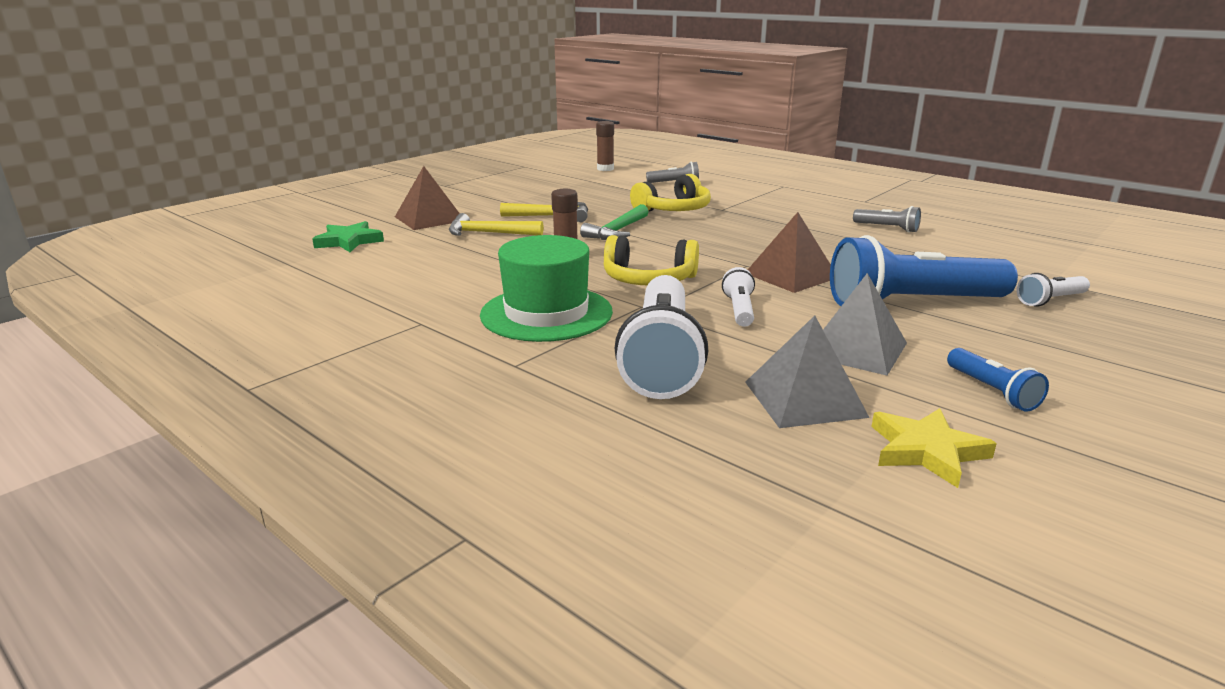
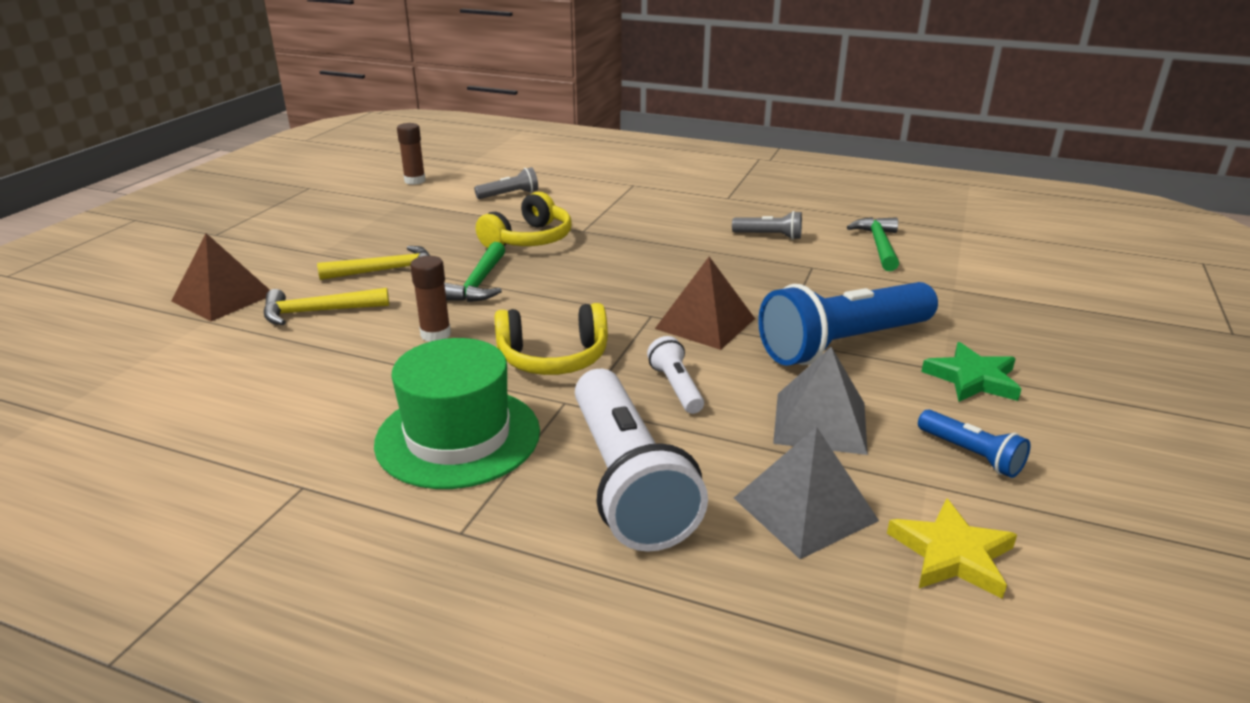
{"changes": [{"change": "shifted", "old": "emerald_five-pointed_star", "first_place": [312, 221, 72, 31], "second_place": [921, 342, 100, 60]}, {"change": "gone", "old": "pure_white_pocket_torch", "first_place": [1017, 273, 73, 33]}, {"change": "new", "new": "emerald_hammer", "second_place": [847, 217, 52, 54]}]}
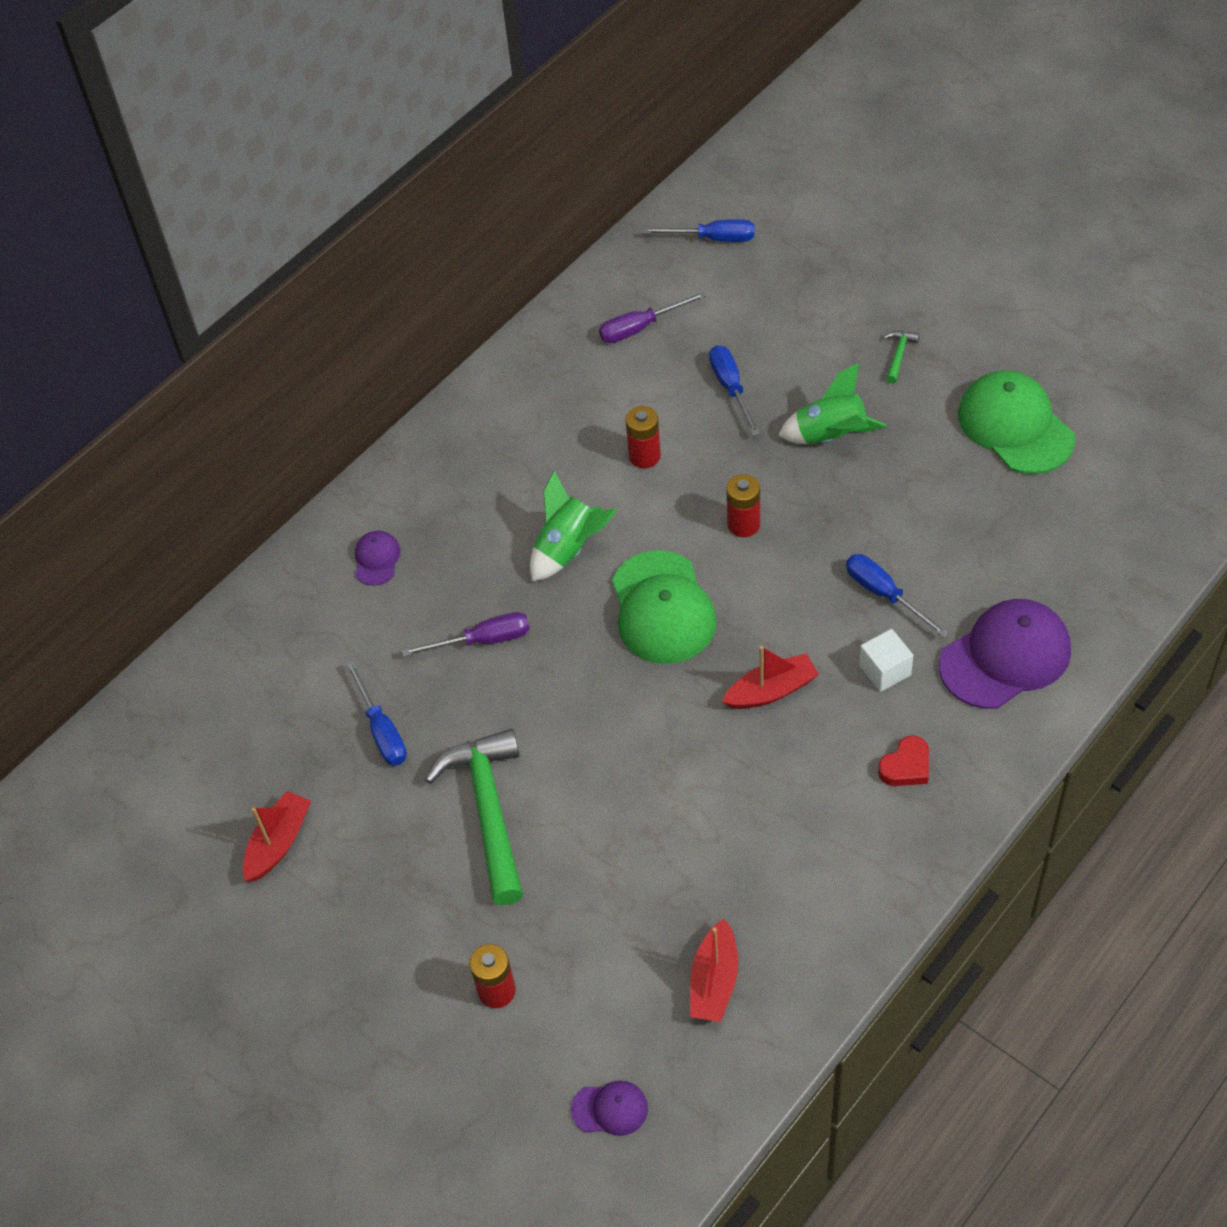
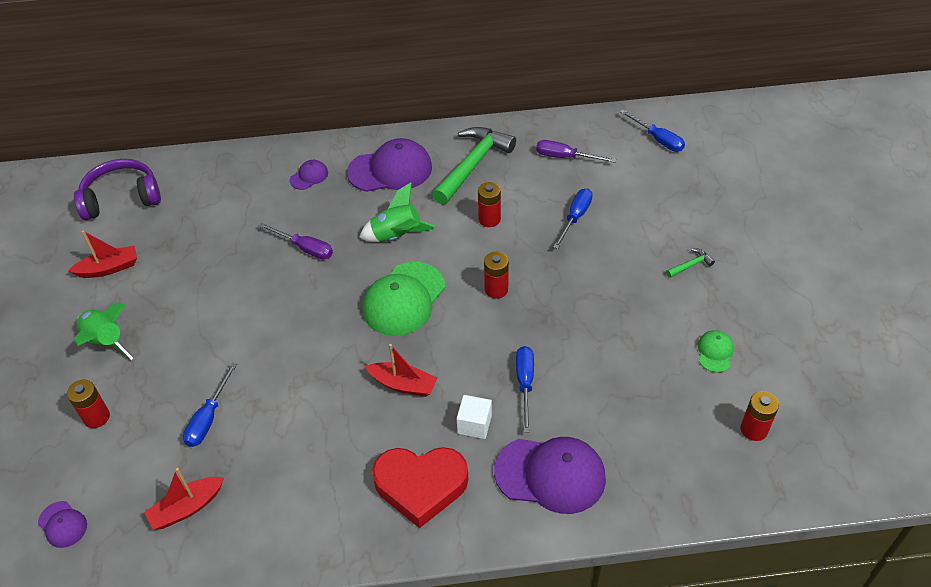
{"changes": [{"change": "shifted", "old": "emerald_rocket", "first_place": [778, 363, 109, 81], "second_place": [73, 302, 60, 58]}, {"change": "scaled", "old": "emerald_peaked_cap", "first_place": [958, 370, 117, 104], "second_place": [698, 330, 36, 43], "factor": 0.48}, {"change": "shifted", "old": "cobalt_hand_screwdriver", "first_place": [346, 660, 61, 106], "second_place": [183, 363, 54, 84]}, {"change": "shifted", "old": "emerald_hammer", "first_place": [425, 729, 98, 176], "second_place": [432, 127, 84, 78]}, {"change": "scaled", "old": "scarlet_heart", "first_place": [878, 735, 51, 51], "second_place": [372, 447, 96, 81], "factor": 2.08}, {"change": "new", "new": "royal_purple_peaked_cap", "second_place": [347, 138, 85, 54]}, {"change": "new", "new": "royal_purple_over-ear_headphones", "second_place": [74, 159, 87, 61]}, {"change": "new", "new": "scarlet_battery", "second_place": [741, 391, 38, 50]}]}
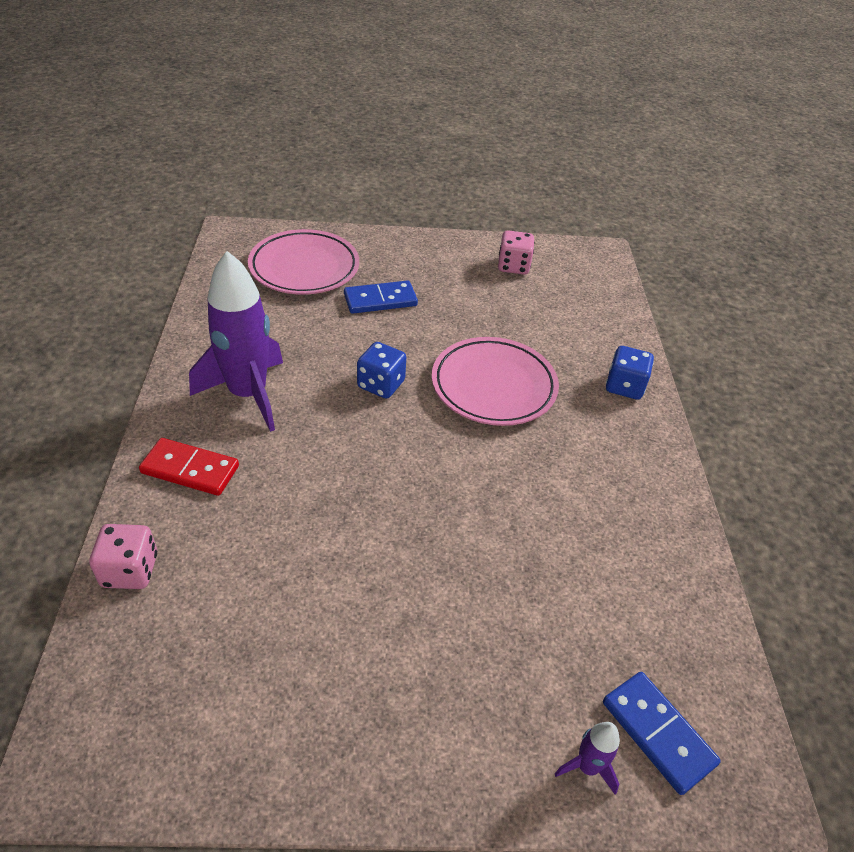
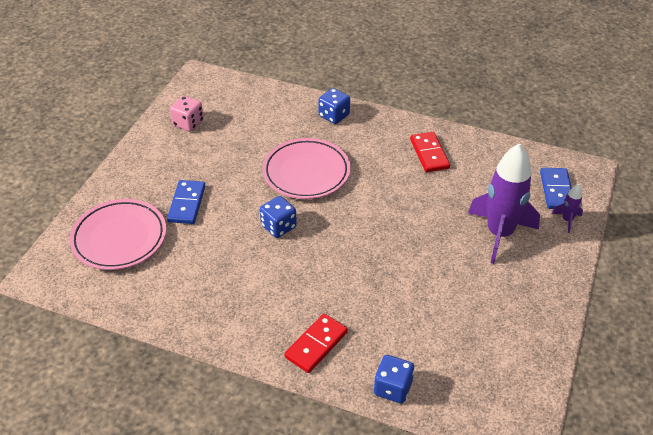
{"changes": [{"change": "shifted", "old": "royal_purple_rocket", "first_place": [189, 251, 94, 181], "second_place": [468, 143, 72, 121]}, {"change": "repainted", "old": "pink_game_die", "new": "cobalt_game_die", "first_place": [89, 524, 68, 65], "second_place": [374, 355, 40, 48]}, {"change": "rotated", "old": "cobalt_domino_tile", "first_place": [603, 672, 118, 123], "second_place": [540, 168, 32, 41], "degrees": -75}, {"change": "new", "new": "scarlet_domino_tile", "second_place": [410, 132, 40, 40]}]}
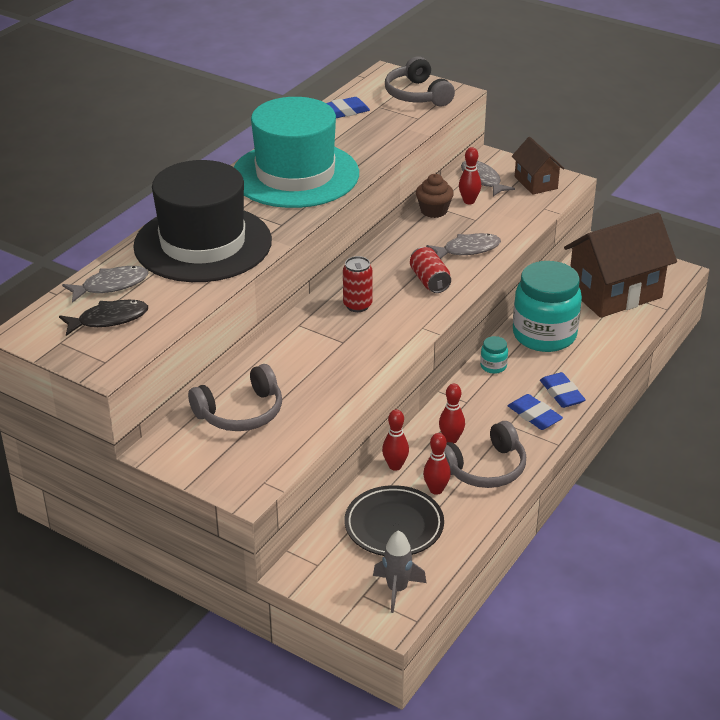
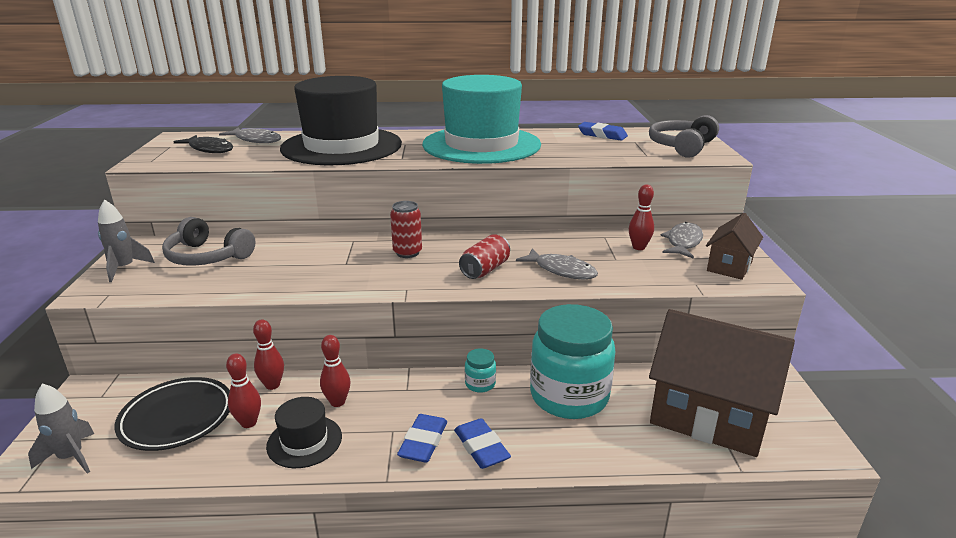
{"changes": [{"change": "gone", "old": "dark_brown_cupcake", "first_place": [416, 174, 38, 44]}, {"change": "rotated", "old": "cobalt_gum_eraser", "first_place": [540, 372, 46, 36], "second_place": [454, 418, 57, 51], "degrees": -60}, {"change": "swapped", "old": "ash-grey_over-ear_headphones", "new": "black_top_hat", "first_place": [444, 421, 82, 67], "second_place": [266, 397, 76, 71]}, {"change": "new", "new": "ash-grey_rocket", "second_place": [98, 199, 57, 83]}]}
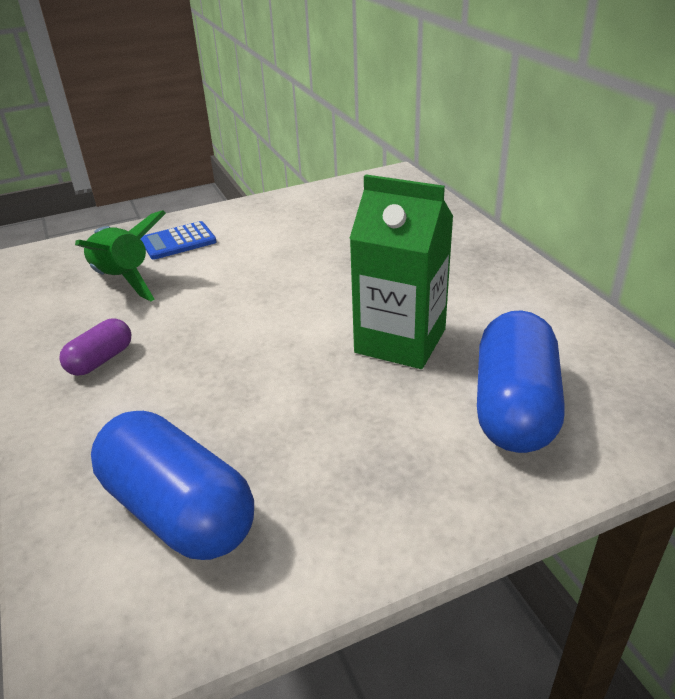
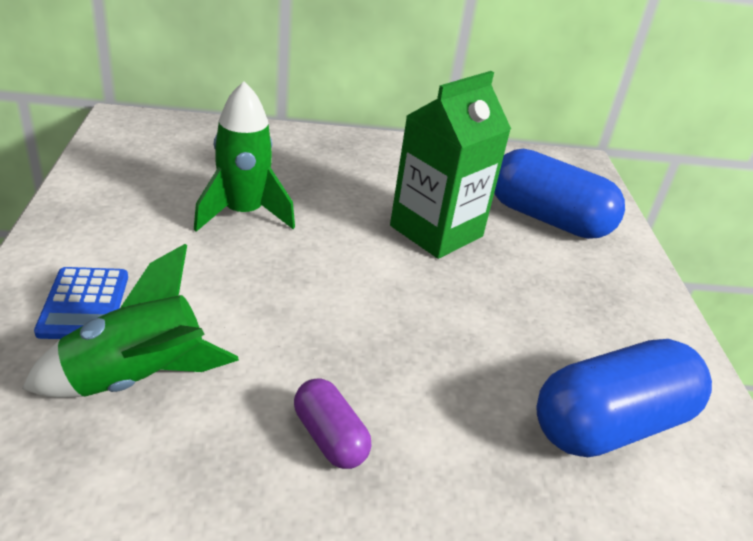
{"changes": [{"change": "new", "new": "emerald_rocket", "second_place": [194, 81, 101, 151]}]}
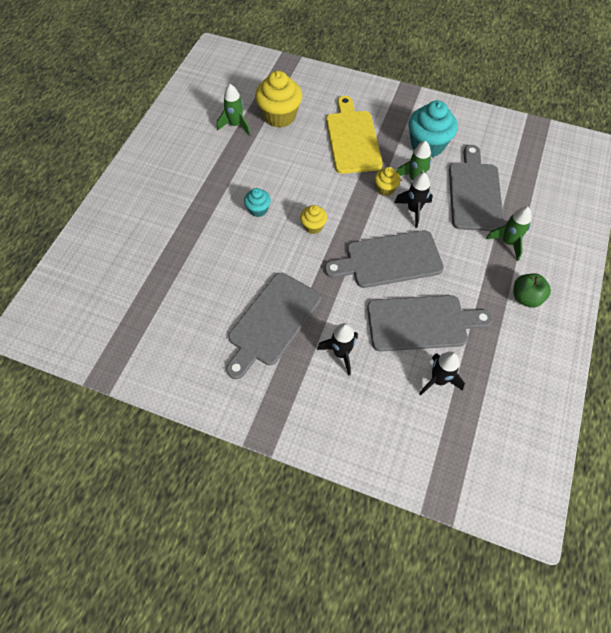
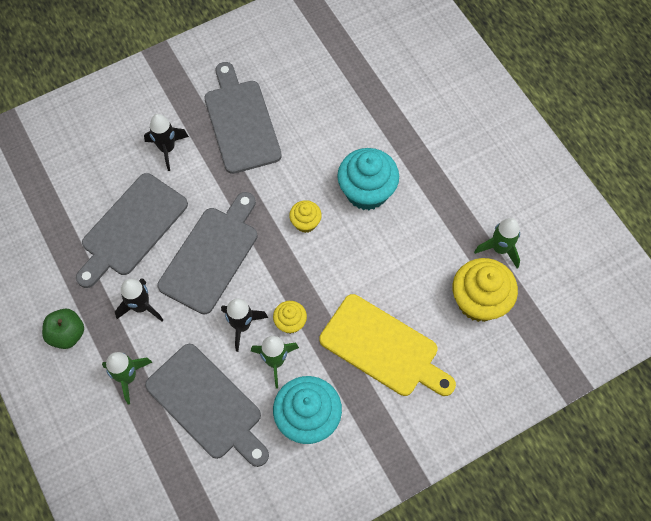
{"changes": [{"change": "scaled", "old": "teal_cupcake", "first_place": [244, 188, 27, 29], "second_place": [337, 148, 62, 62], "factor": 1.92}, {"change": "shifted", "old": "black_rocket", "first_place": [419, 352, 46, 43], "second_place": [115, 279, 48, 42]}]}
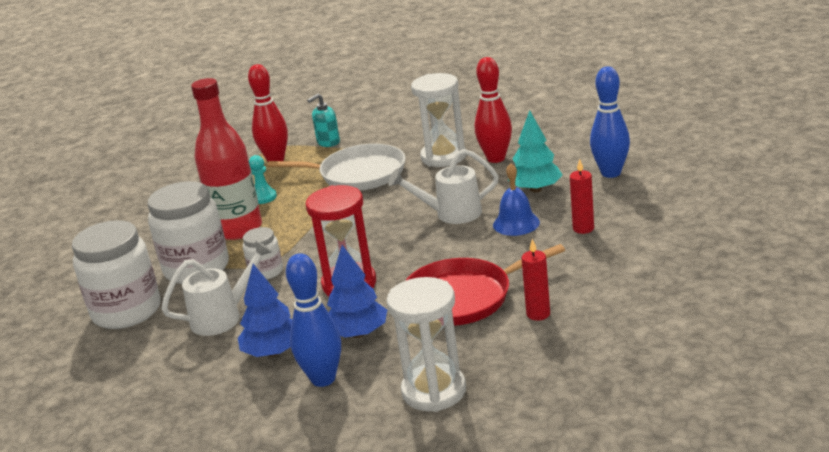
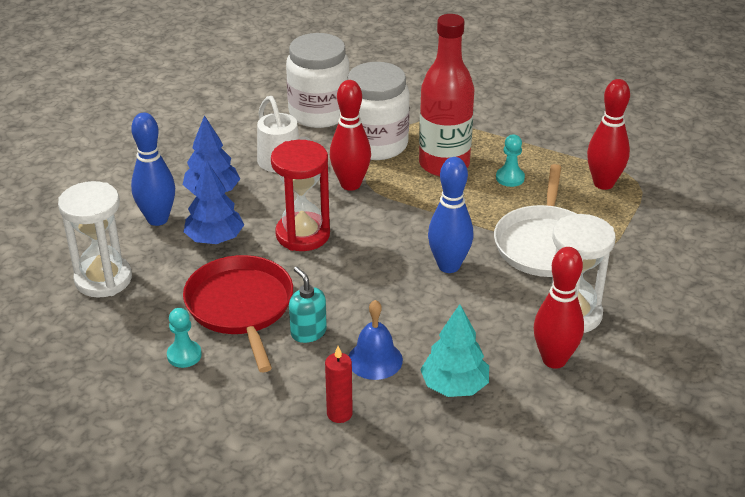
{"changes": [{"change": "shifted", "old": "cobalt_skittle", "first_place": [590, 66, 40, 112], "second_place": [428, 157, 45, 116]}, {"change": "shifted", "old": "teal_soap_dispenser", "first_place": [307, 94, 33, 53], "second_place": [289, 267, 38, 76]}, {"change": "gone", "old": "pure_white_watering_pot", "first_place": [388, 149, 111, 75]}, {"change": "swapped", "old": "pure_white_preserve_jar", "new": "scarlet_skittle", "first_place": [243, 227, 40, 52], "second_place": [330, 80, 41, 111]}, {"change": "swapped", "old": "scarlet_pillar_candle", "new": "teal_game_pawn", "first_place": [521, 239, 29, 82], "second_place": [167, 308, 35, 60]}]}
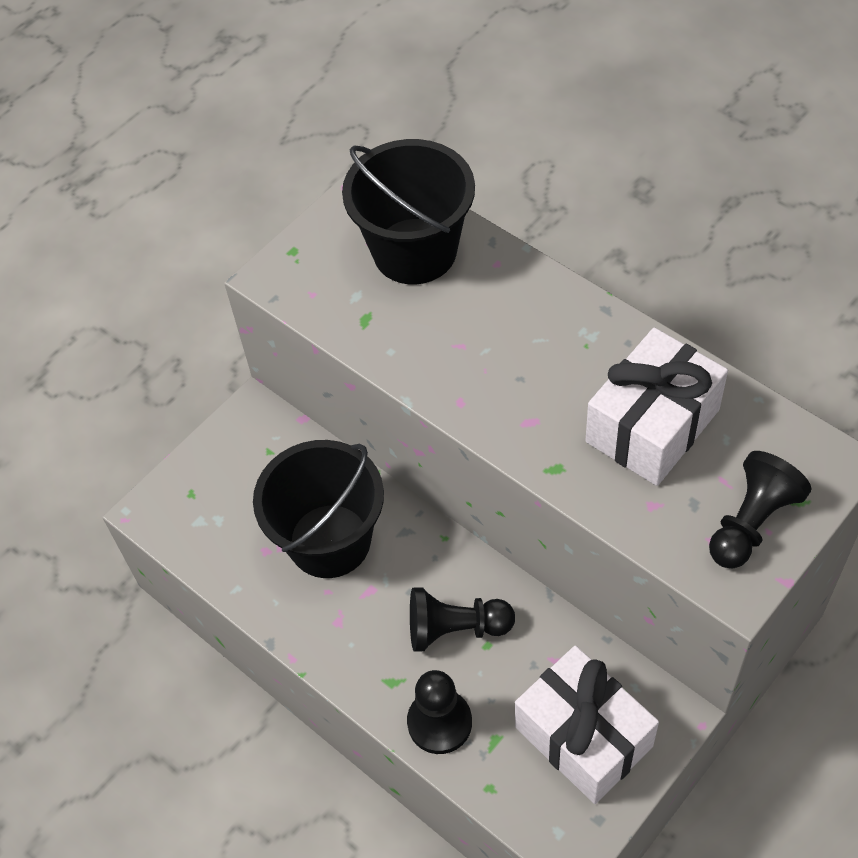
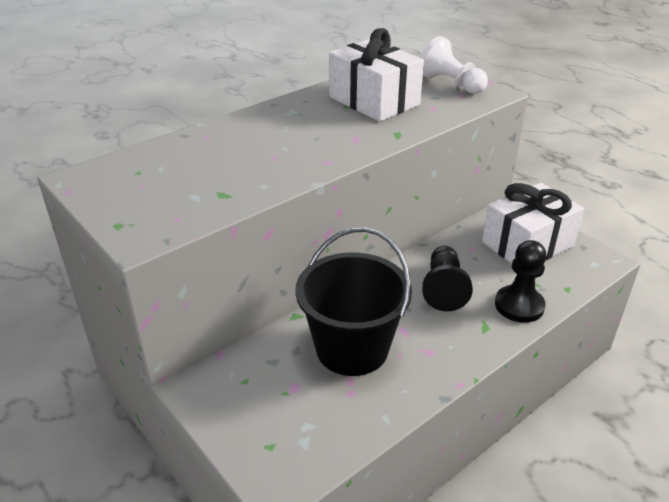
{"changes": [{"change": "gone", "old": "black_sand_bucket", "first_place": [342, 139, 133, 145]}, {"change": "repainted", "old": "black_game_pawn", "new": "pure_white_game_pawn", "first_place": [709, 451, 103, 117], "second_place": [420, 36, 68, 58]}]}
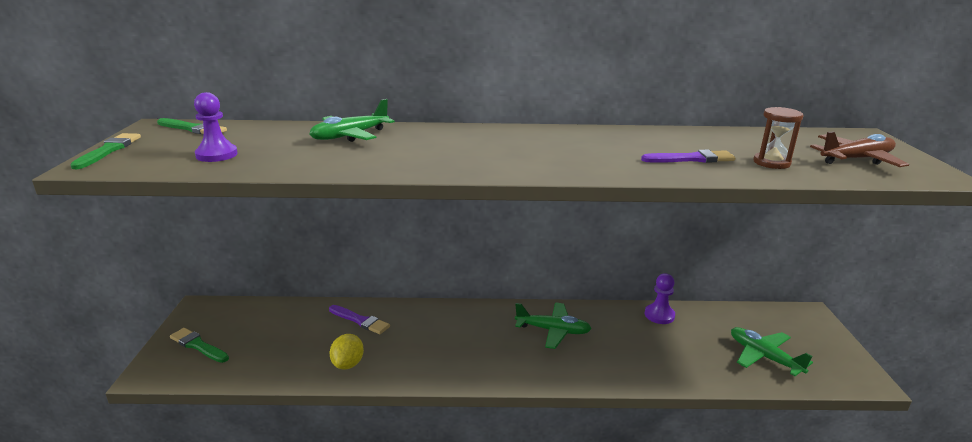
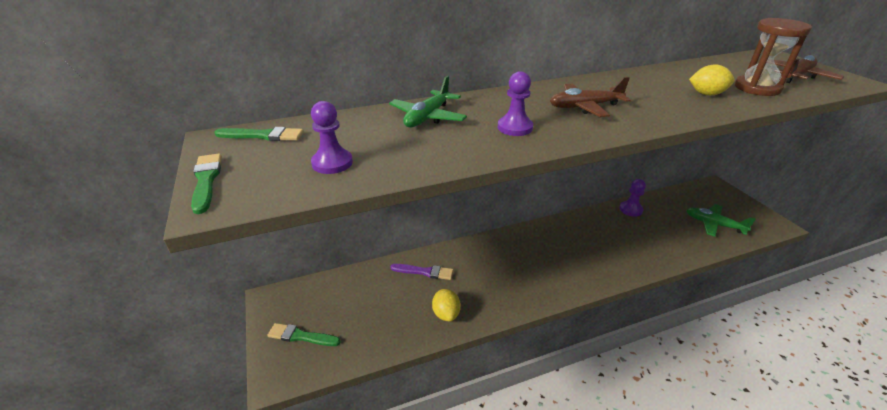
{"changes": [{"change": "scaled", "old": "dark_brown_sand_timer", "first_place": [753, 107, 51, 62], "second_place": [735, 18, 77, 78], "factor": 1.56}, {"change": "swapped", "old": "royal_purple_paintbrush", "new": "yellow_toy_lemon", "first_place": [641, 150, 94, 13], "second_place": [689, 64, 46, 31]}, {"change": "gone", "old": "emerald_toy_plane", "first_place": [515, 302, 77, 47]}, {"change": "new", "new": "royal_purple_game_pawn", "second_place": [498, 71, 35, 65]}, {"change": "new", "new": "dark_brown_toy_plane", "second_place": [550, 77, 81, 40]}]}
